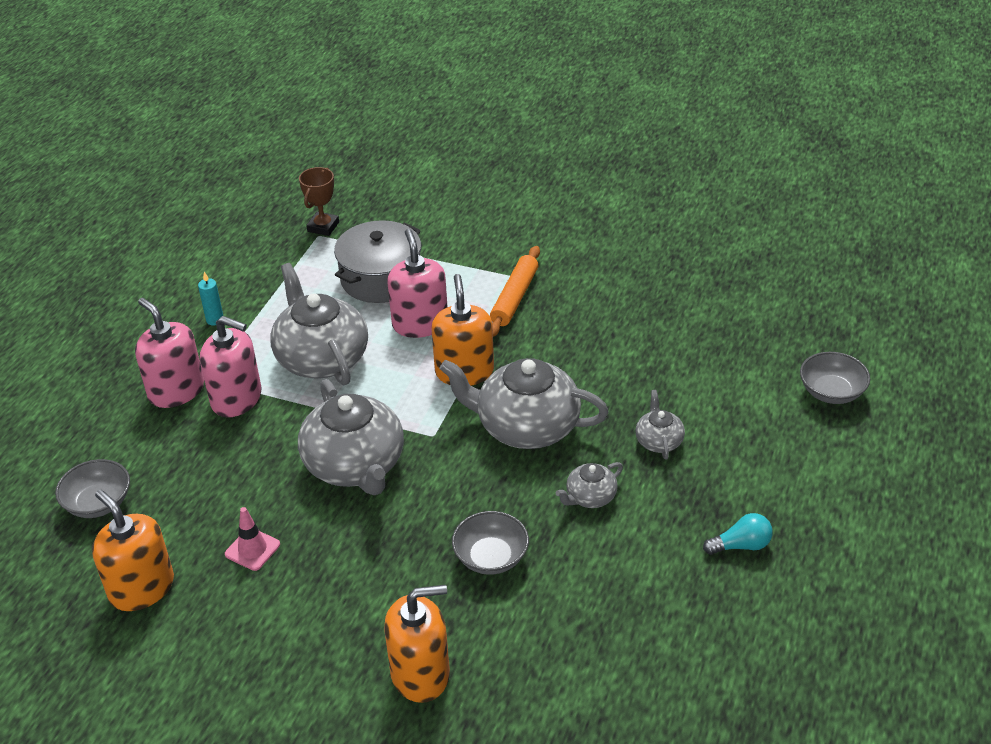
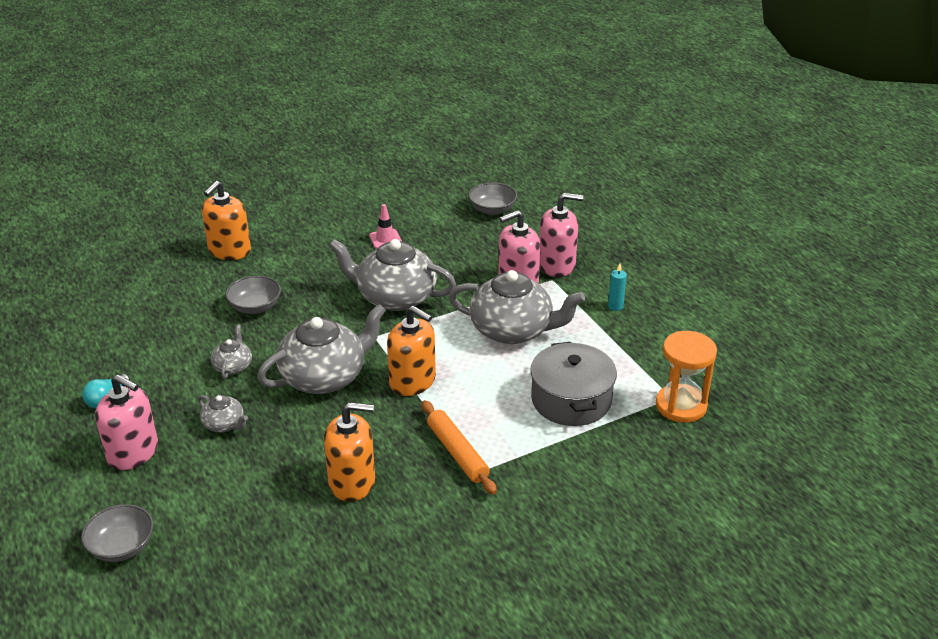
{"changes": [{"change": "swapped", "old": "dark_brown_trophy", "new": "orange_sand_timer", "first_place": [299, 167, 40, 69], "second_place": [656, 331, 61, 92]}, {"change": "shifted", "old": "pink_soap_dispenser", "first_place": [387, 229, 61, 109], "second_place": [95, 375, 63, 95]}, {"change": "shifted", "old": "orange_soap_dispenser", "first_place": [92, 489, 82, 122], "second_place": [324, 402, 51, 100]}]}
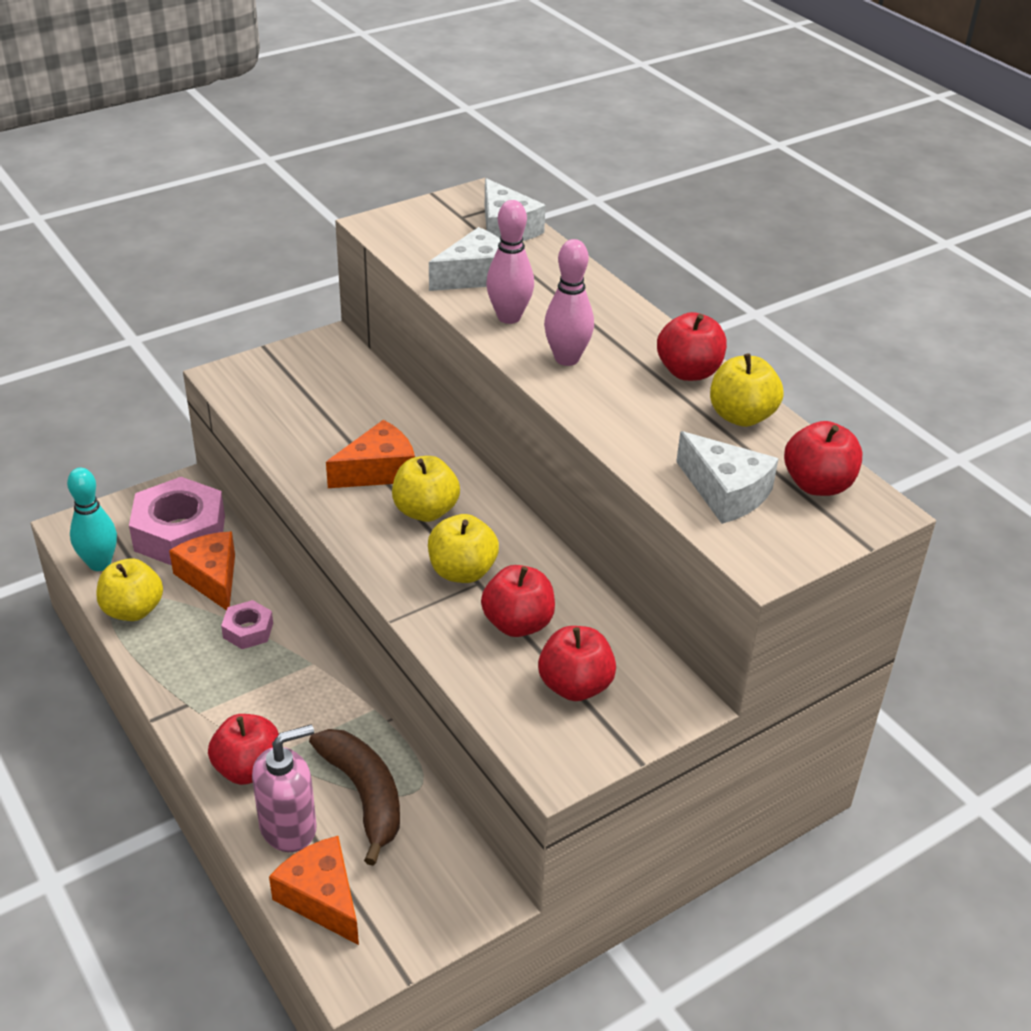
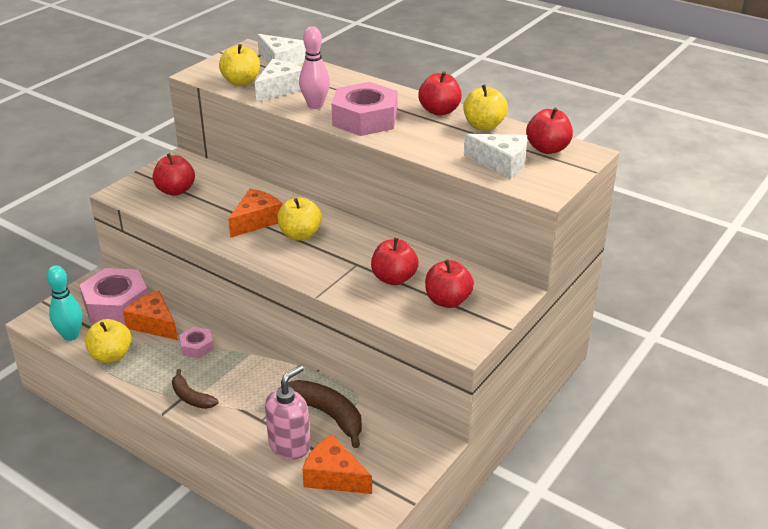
{"changes": [{"change": "swapped", "old": "pink_skittle", "new": "pink_nut", "first_place": [544, 239, 50, 127], "second_place": [332, 82, 65, 54]}, {"change": "shifted", "old": "yellow_apple_fruit", "first_place": [428, 514, 71, 69], "second_place": [219, 44, 41, 42]}, {"change": "shifted", "old": "scarlet_apple_fruit", "first_place": [208, 714, 71, 71], "second_place": [153, 153, 42, 43]}, {"change": "new", "new": "dark_brown_banana_fruit", "second_place": [172, 369, 47, 40]}]}
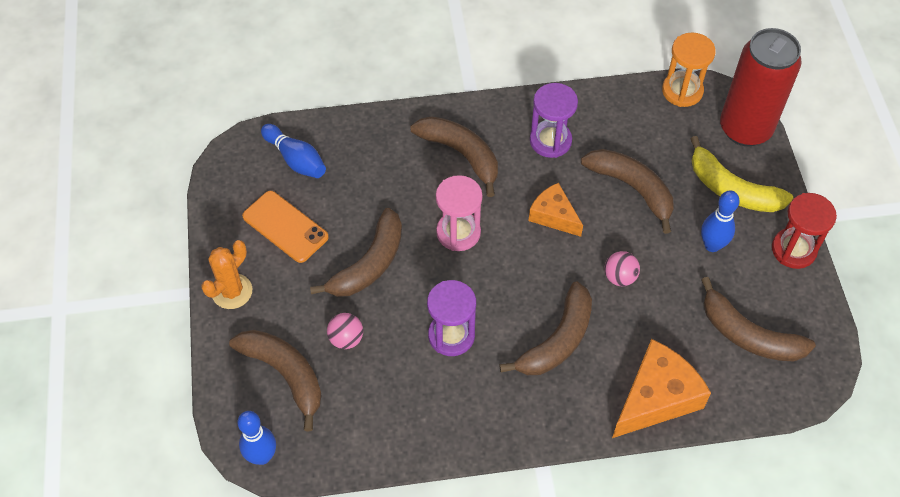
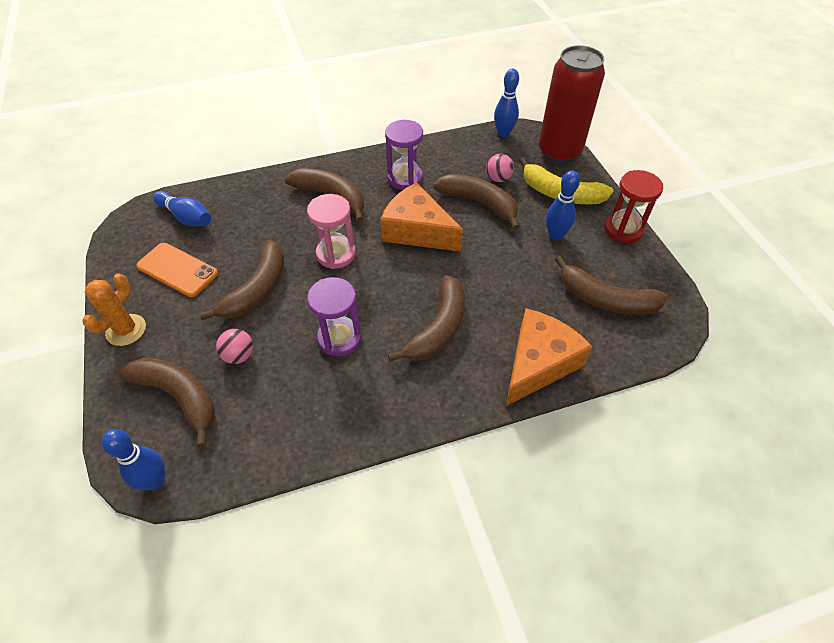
{"changes": [{"change": "swapped", "old": "orange_sand_timer", "new": "cobalt_skittle", "first_place": [662, 32, 54, 75], "second_place": [494, 69, 25, 68]}, {"change": "scaled", "old": "orange_cheese", "first_place": [528, 183, 55, 54], "second_place": [381, 182, 82, 70], "factor": 1.64}, {"change": "shifted", "old": "pink_sphere", "first_place": [604, 251, 36, 35], "second_place": [486, 154, 28, 28]}]}
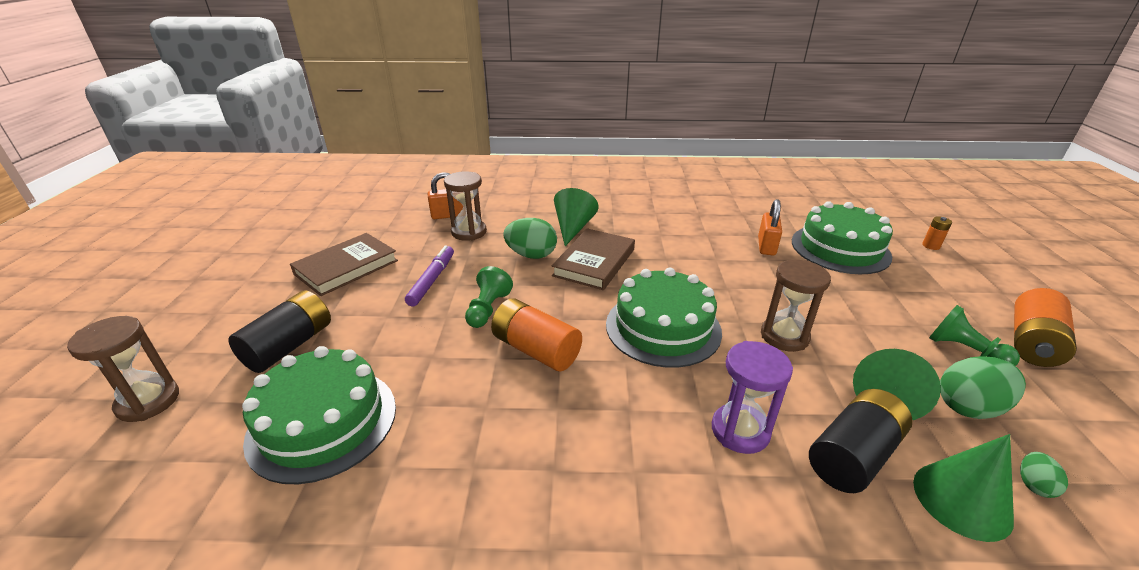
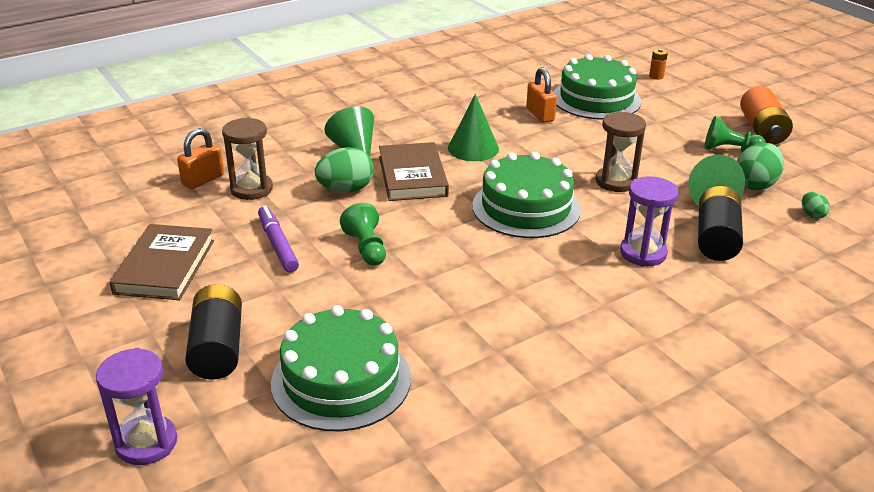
{"changes": [{"change": "gone", "old": "orange_battery", "first_place": [491, 298, 91, 74]}, {"change": "repainted", "old": "dark_brown_sand_timer", "new": "royal_purple_sand_timer", "first_place": [67, 316, 112, 106], "second_place": [96, 348, 81, 117]}, {"change": "shifted", "old": "emerald_solid_cone", "first_place": [913, 434, 101, 108], "second_place": [448, 94, 51, 67]}]}
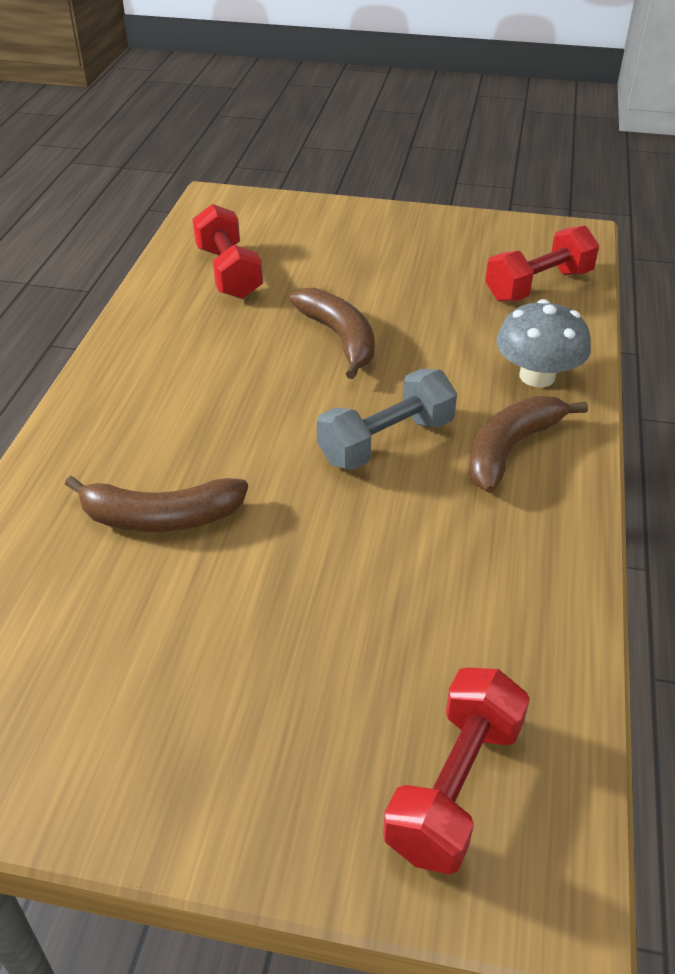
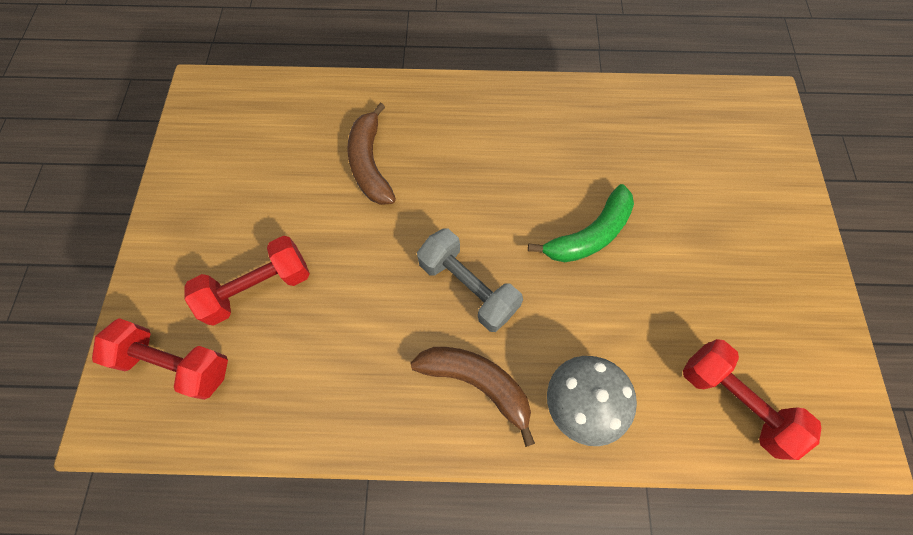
{"changes": [{"change": "shifted", "old": "scarlet_dumbbell", "first_place": [192, 204, 71, 95], "second_place": [184, 236, 126, 90]}, {"change": "repainted", "old": "dark_brown_banana_fruit", "new": "emerald_banana_fruit", "first_place": [290, 288, 85, 91], "second_place": [528, 184, 106, 78]}]}
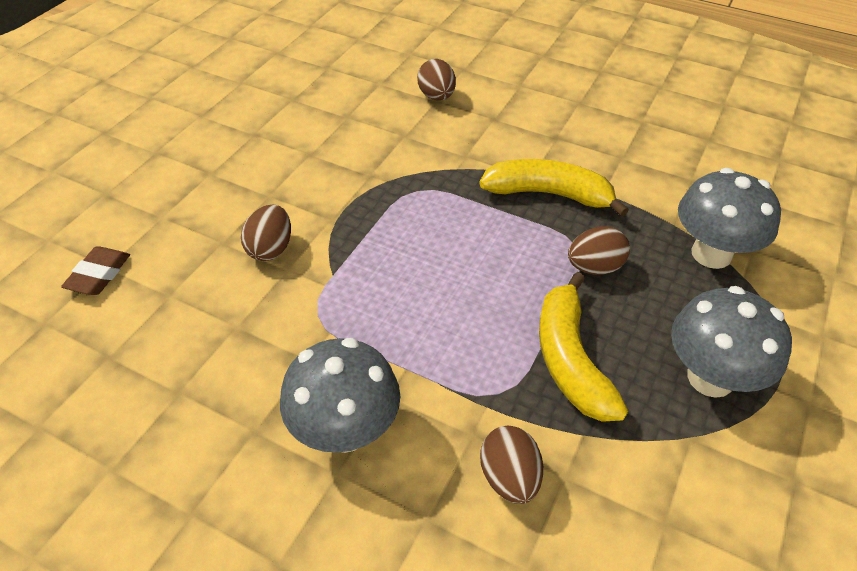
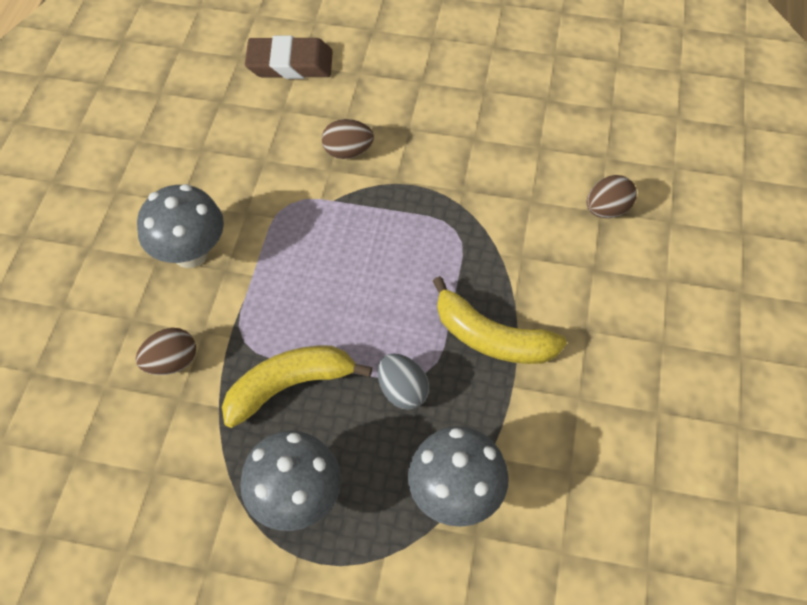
{"changes": [{"change": "rotated", "old": "yellow_banana_fruit", "first_place": [479, 159, 150, 58], "second_place": [433, 276, 134, 88], "degrees": 120}, {"change": "repainted", "old": "dark_brown_egg", "new": "ash-grey_egg", "first_place": [568, 226, 62, 49], "second_place": [378, 353, 52, 57]}, {"change": "scaled", "old": "dark_brown_gum_eraser", "first_place": [61, 246, 69, 49], "second_place": [245, 36, 88, 43], "factor": 1.64}]}
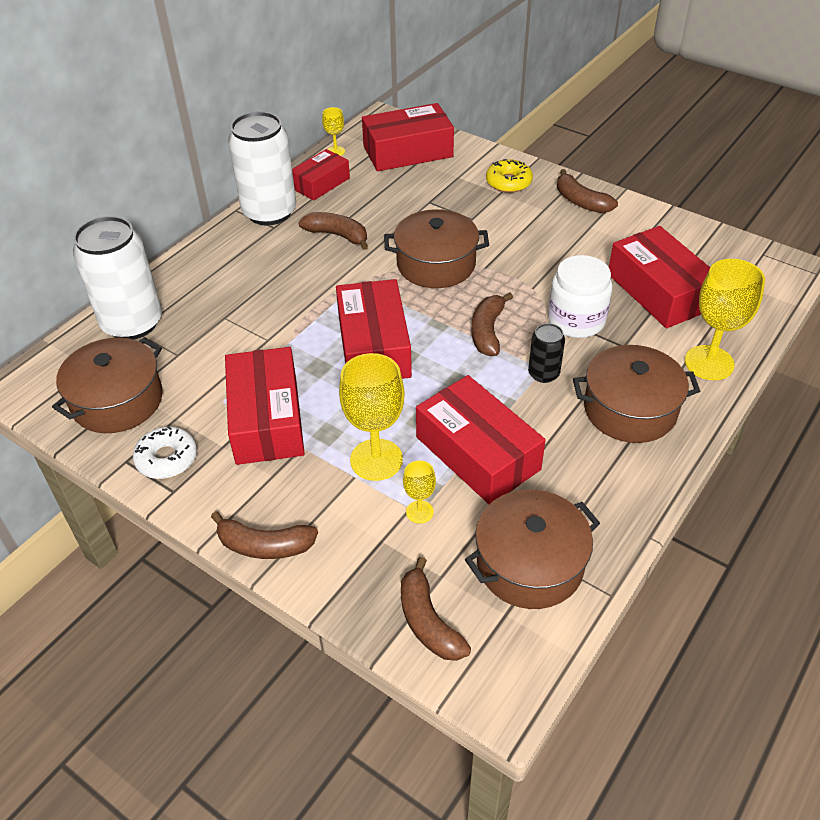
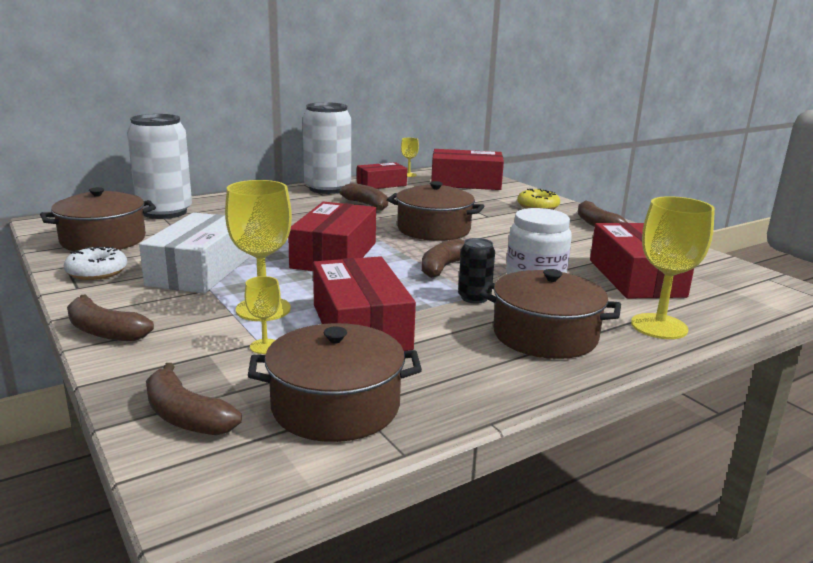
{"changes": [{"change": "repainted", "old": "scarlet_box", "new": "pure_white_box", "first_place": [225, 347, 80, 118], "second_place": [139, 212, 112, 81]}, {"change": "rotated", "old": "dark_brown_banana_fruit", "first_place": [401, 557, 70, 104], "second_place": [146, 363, 96, 73], "degrees": -45}]}
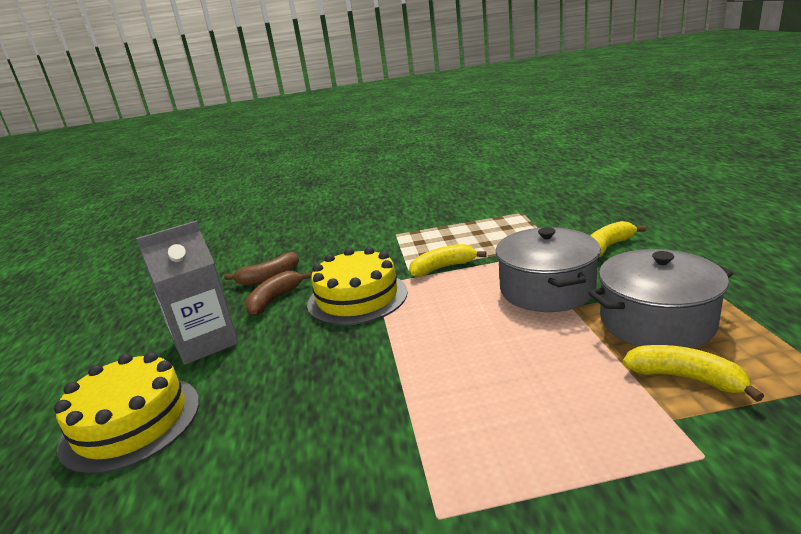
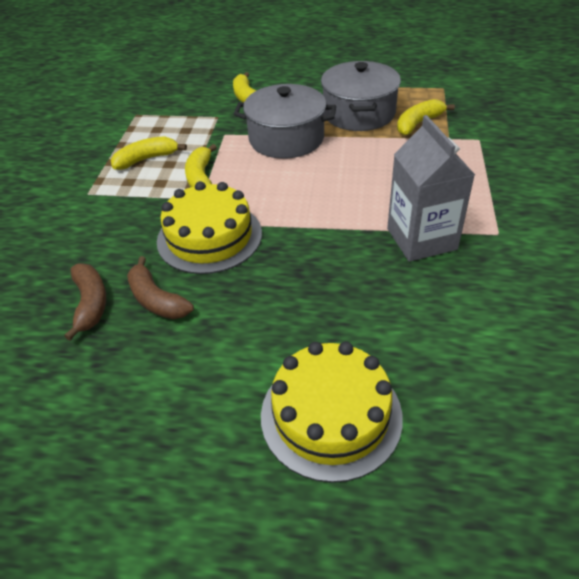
{"changes": [{"change": "shifted", "old": "ash-grey_juice_carton", "first_place": [136, 221, 102, 144], "second_place": [387, 115, 88, 147]}, {"change": "new", "new": "yellow_banana_fruit", "second_place": [111, 136, 76, 34]}]}
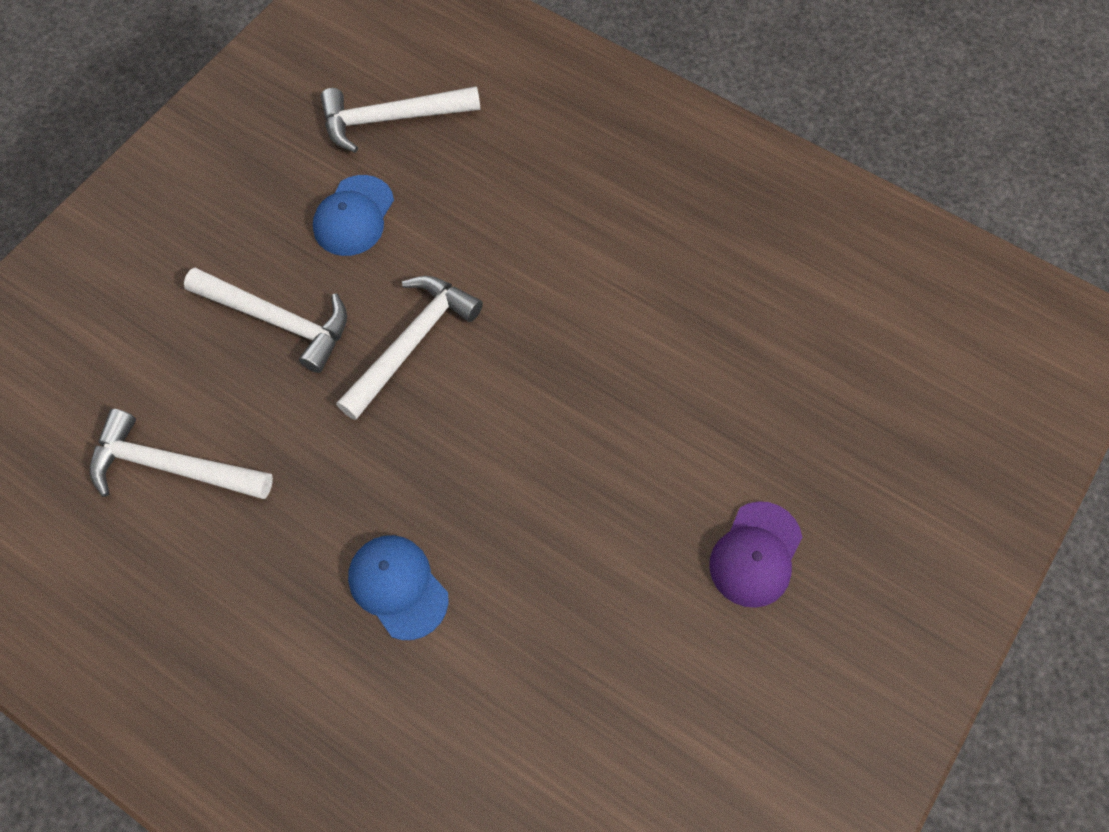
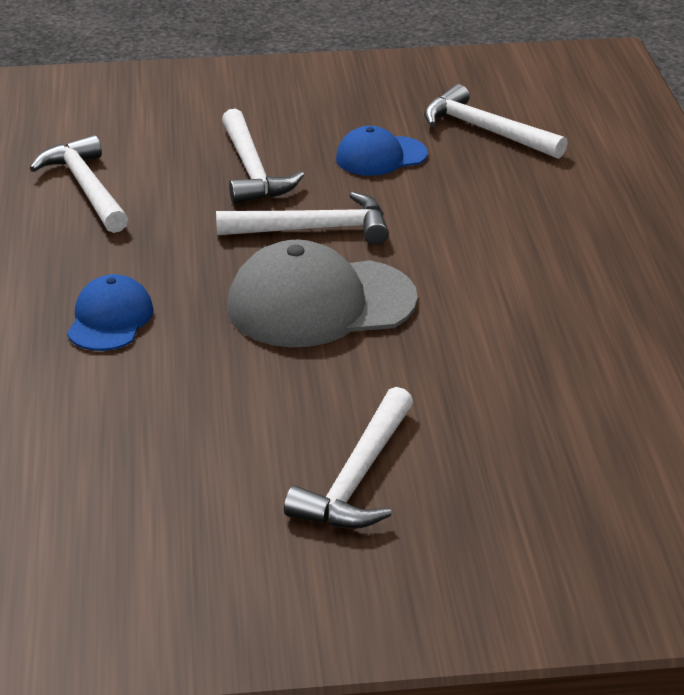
{"changes": [{"change": "swapped", "old": "royal_purple_peaked_cap", "new": "pure_white_hammer", "first_place": [709, 501, 94, 107], "second_place": [284, 387, 129, 142]}, {"change": "new", "new": "ash-grey_peaked_cap", "second_place": [227, 240, 191, 107]}]}
